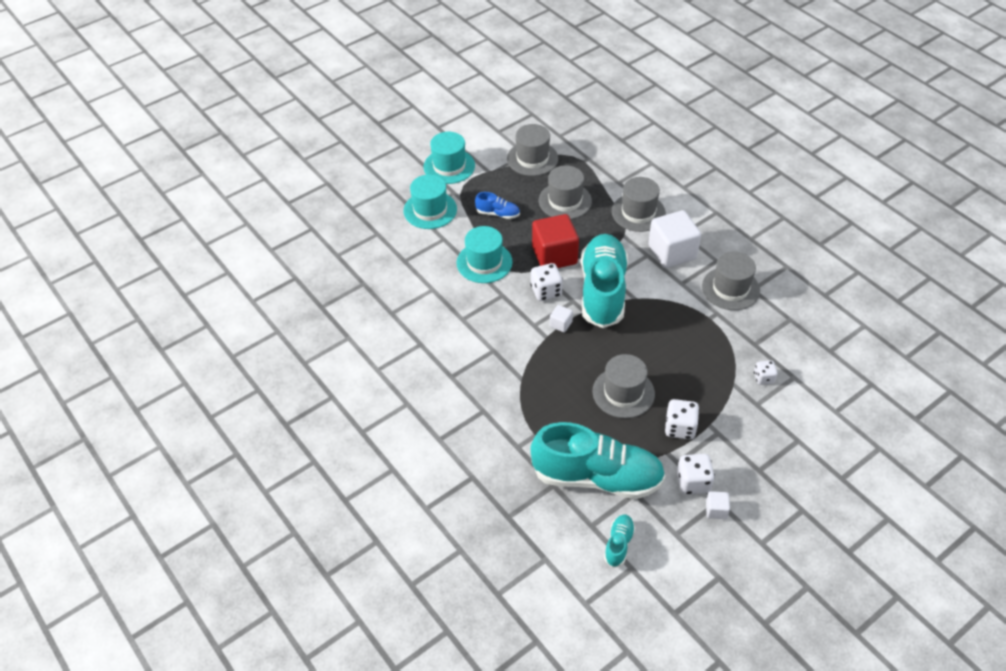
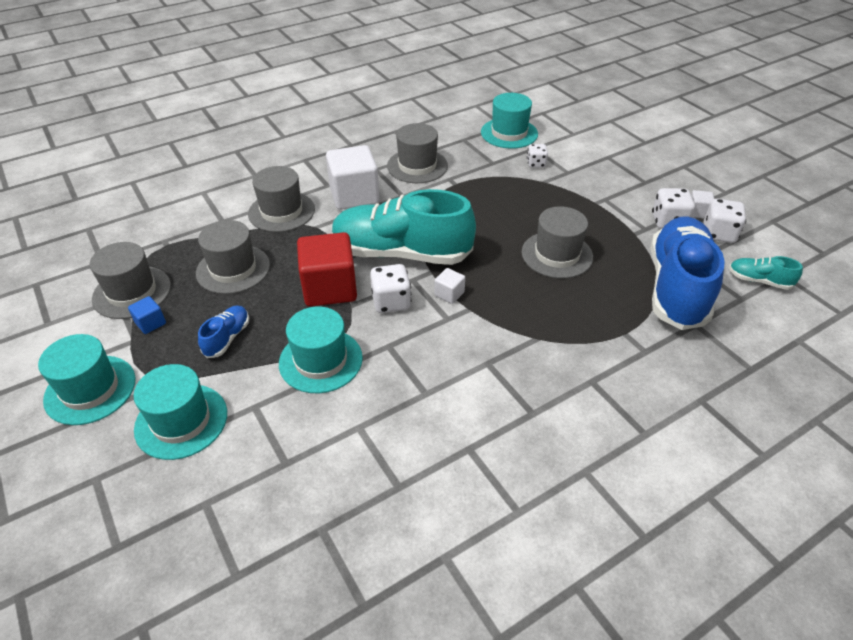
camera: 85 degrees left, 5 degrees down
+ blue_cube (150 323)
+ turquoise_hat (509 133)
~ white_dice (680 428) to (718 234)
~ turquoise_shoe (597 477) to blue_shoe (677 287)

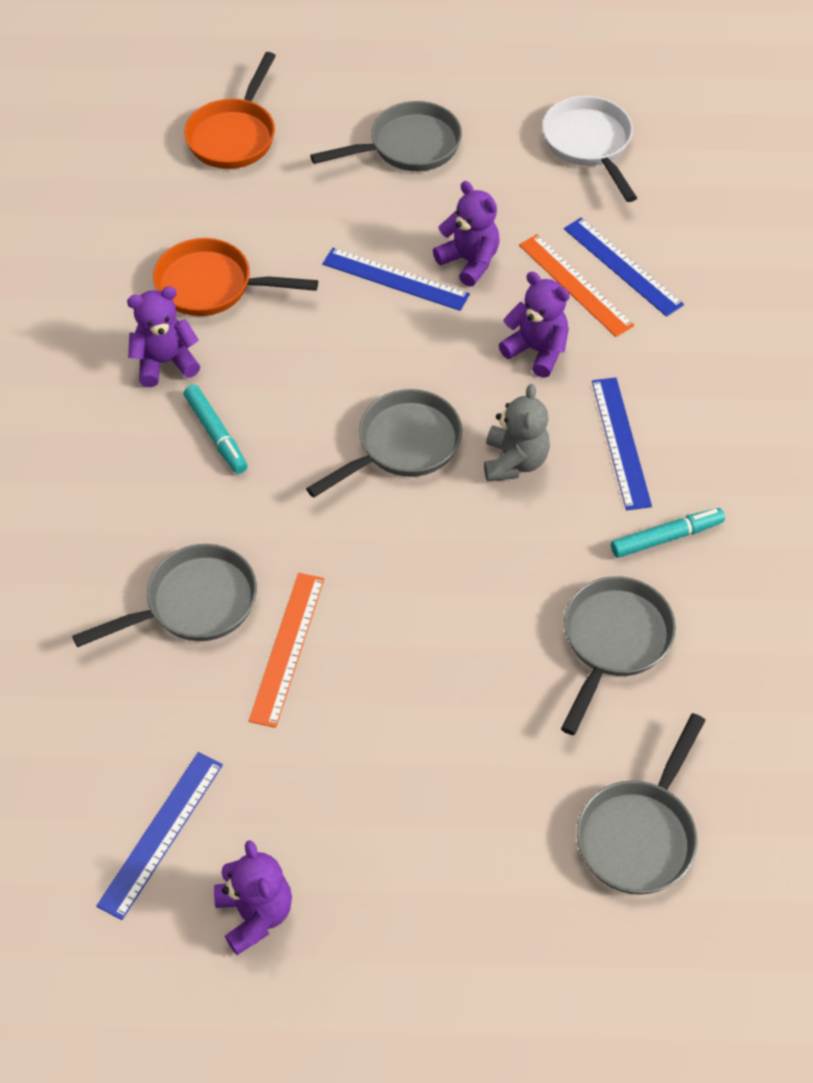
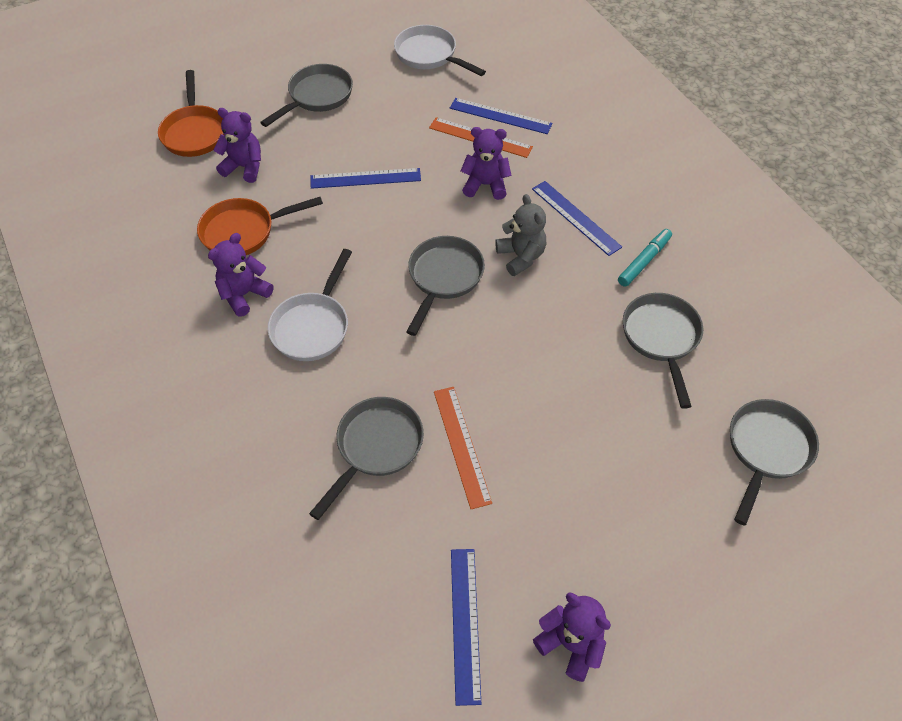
camera: 30 degrees left, 0 degrees up
~ purple_teddy_bear (469 261) to (244 167)
~ turquoise_marker (216 434) to white_pan (313 326)
~ grey_pan (639 834) = (766 450) 150 degrees counterclockwise

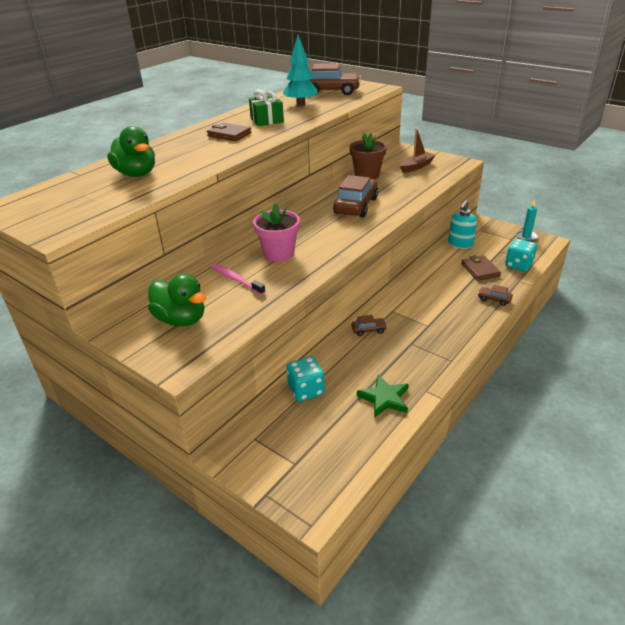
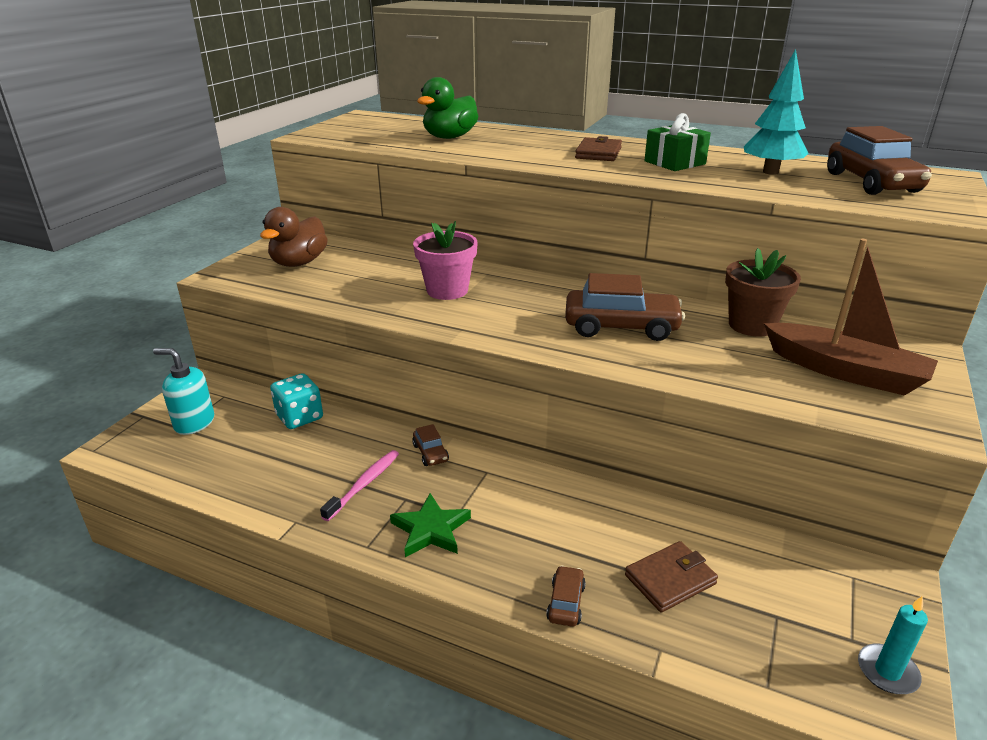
camera: 75 degrees right, 5 degrees down
- turquoise_dice (518 265)
~ pink_toothbrush (236 279) to (364 484)
~ green_star (384 398) to (430 529)
~ turquoise_soap_dispenser (460 244) to (194 423)
~ green_duck (181 319) to brown_duck (299 263)
~ brown_boat (416 166) = (845 371) x1.57

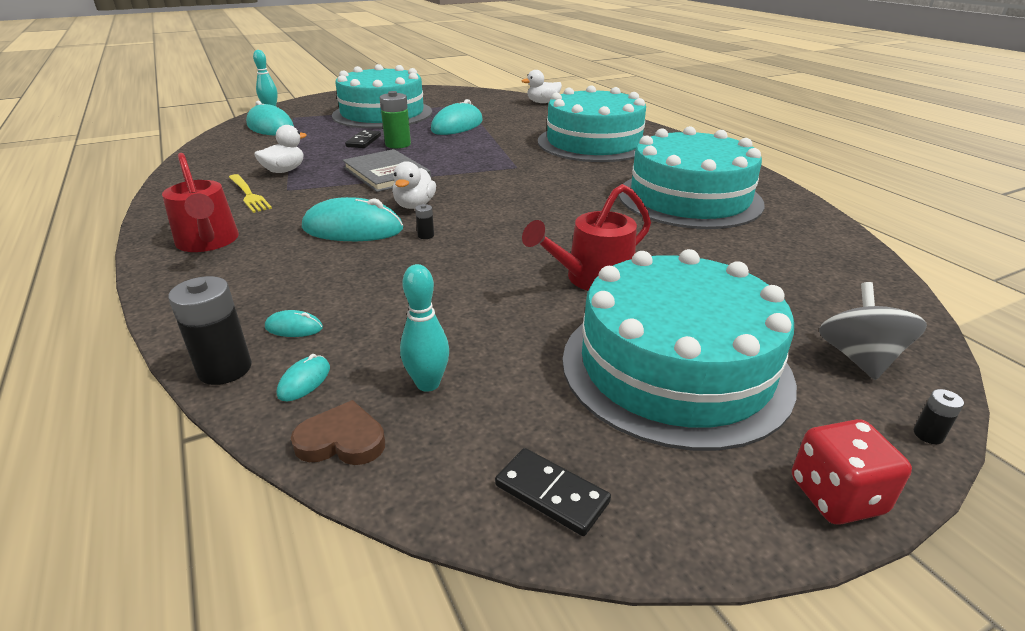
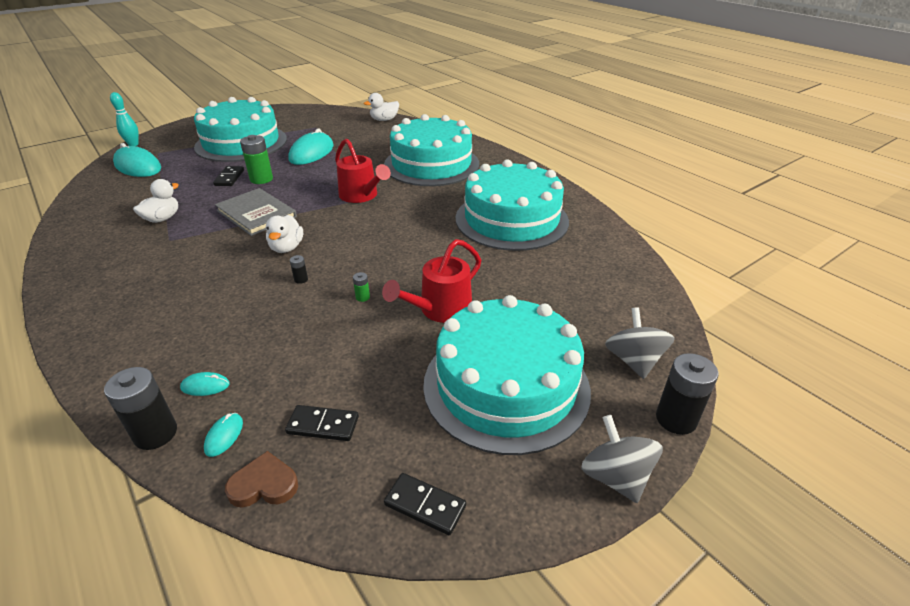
camera: 10 degrees left, 5 degrees up
- yellow_fork (248 194)
- turquoise_mouse (353 229)
+ green_battery (362 297)
~ red_watering_can (209 242) to (361 196)
~ turquoise_bowling_pin (428 384) to black_domino (323 425)
~ red_dice (836 496) to grey_spinning_top (615 477)
~ black_battery (928 435) = (676 419) x2.17

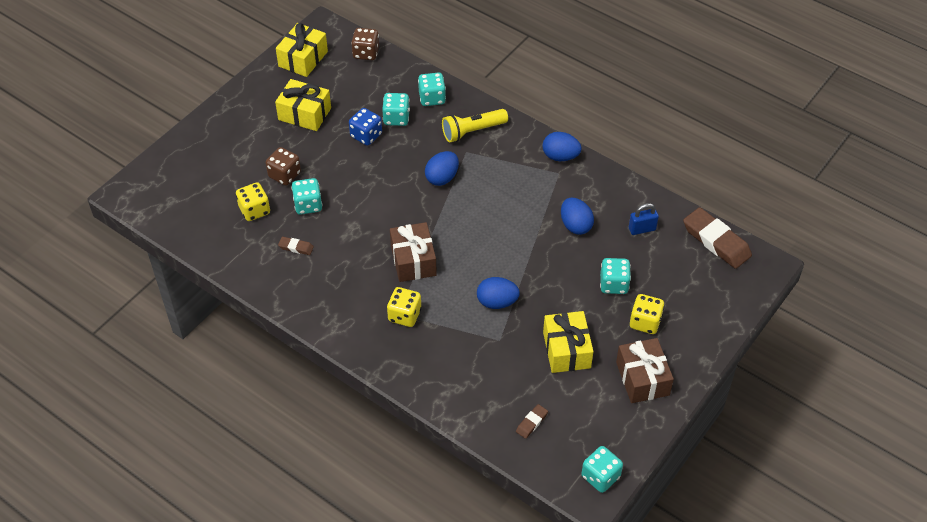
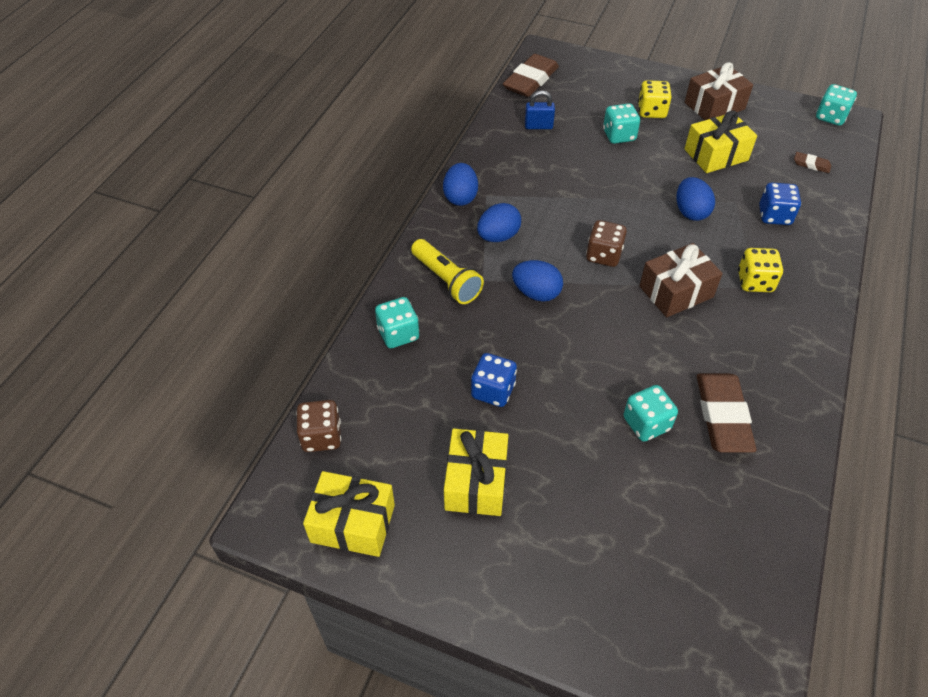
camera: 105 degrees left, 0 degrees up
- yellow_dice (254 210)
- turquoise_dice (396 118)
+ blue_dice (774 216)
~ brown_dice (284 175) to (603 255)
~ blue_egg (575 225) to (498 236)
~ blue_padlock (642 229) = (538 126) 60 degrees counterclockwise
~ brown_eraser (296 247) = (723 416) x2.16

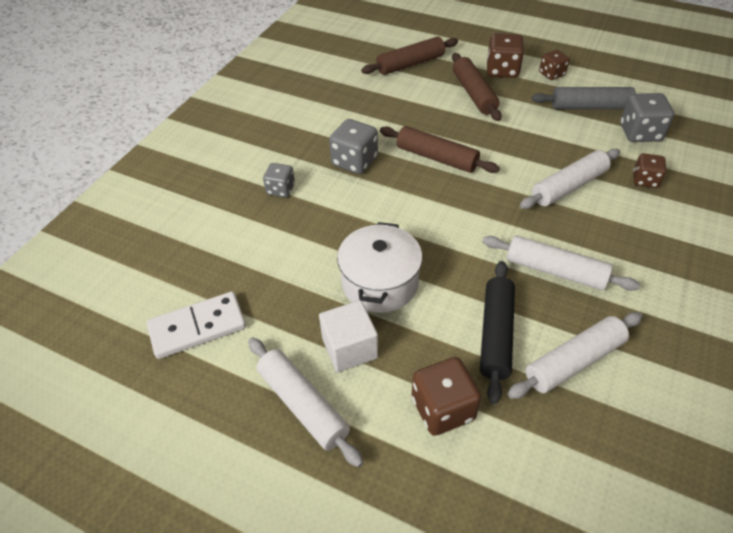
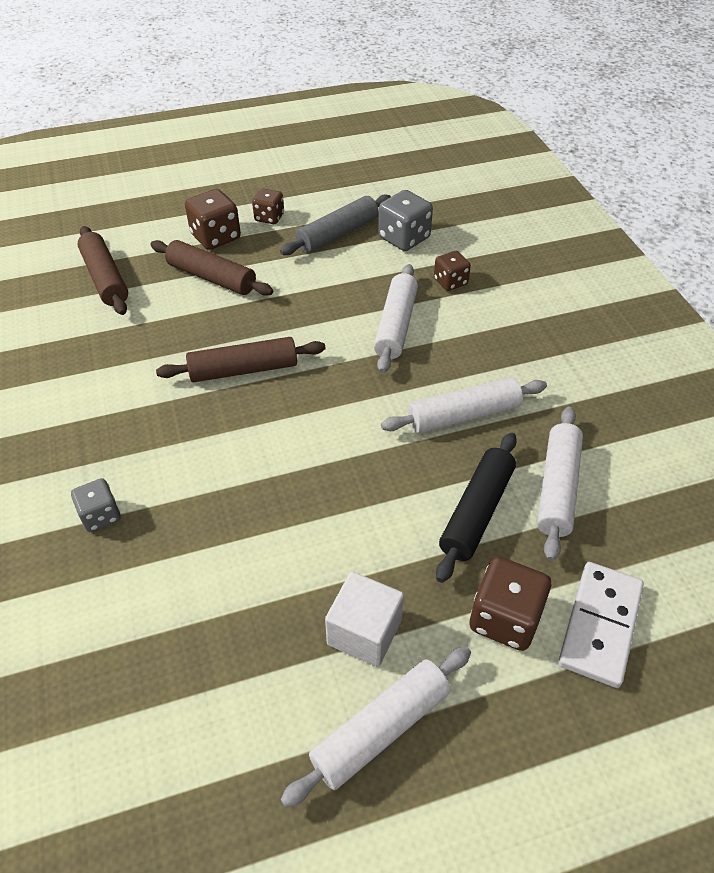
camera: 45 degrees left, 0 degrees up
- grey_dice (354 161)
- white_pot (380 283)
~ white_domino (197 327) to (600 625)
~ white_rolling_pin (303 405) = (381 729) 45 degrees counterclockwise
~ brown_rolling_pin (410 64) = (105 278) 45 degrees counterclockwise
~ black_rolling_pin (496 334) = (476 512) 60 degrees clockwise

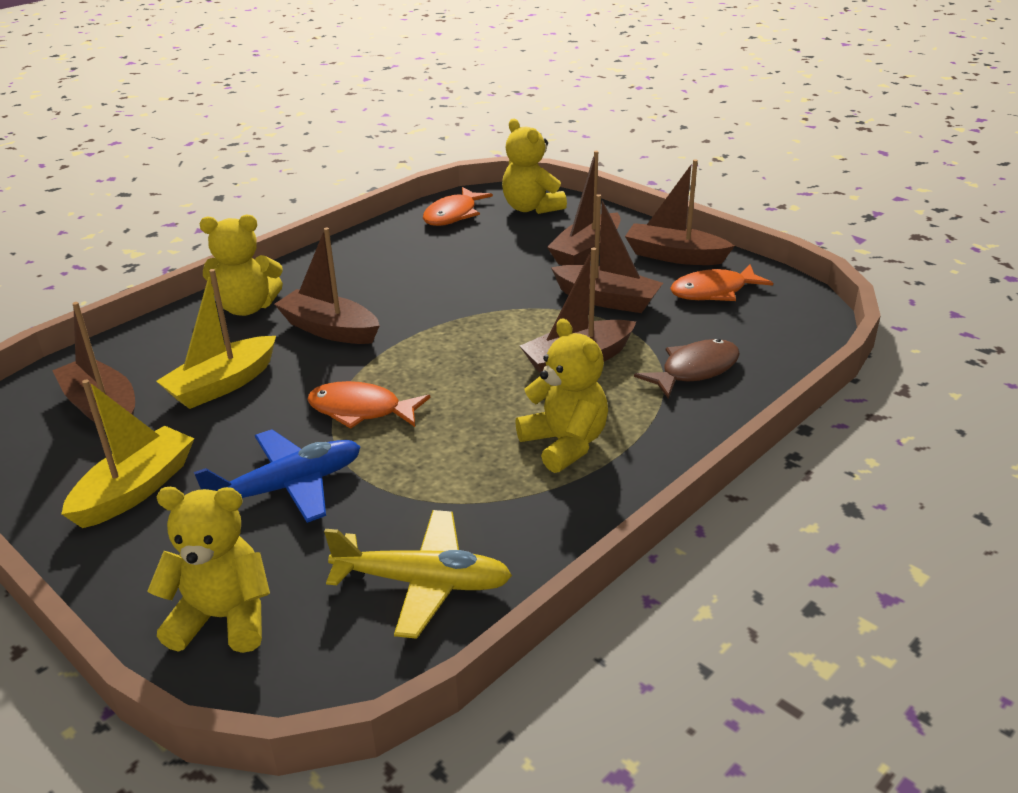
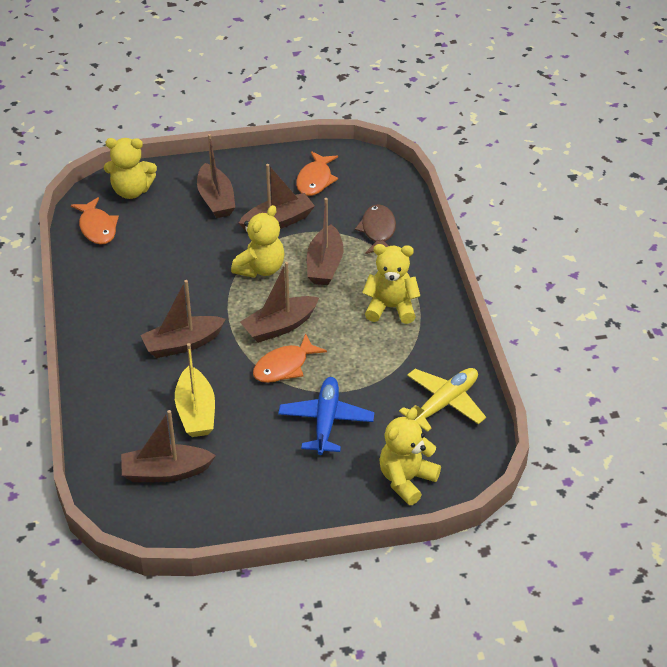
camera: 55 degrees left, 10 degrees up
- yellow_boat (135 489)
~ yellow_teddy_bear (247 308) to (260 269)
~ brown_boat (674 256) to (280 326)

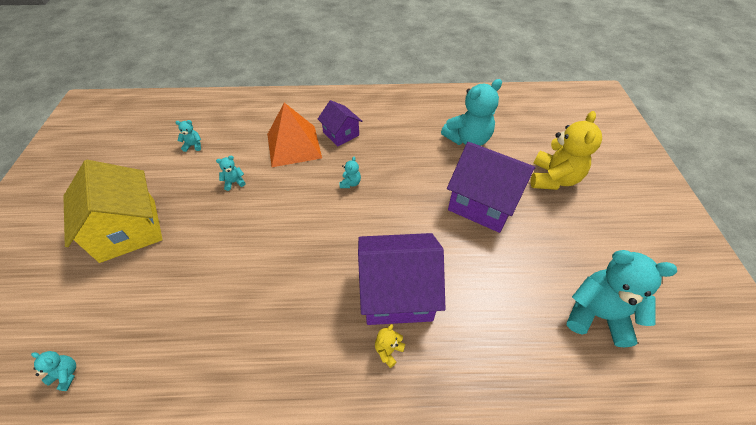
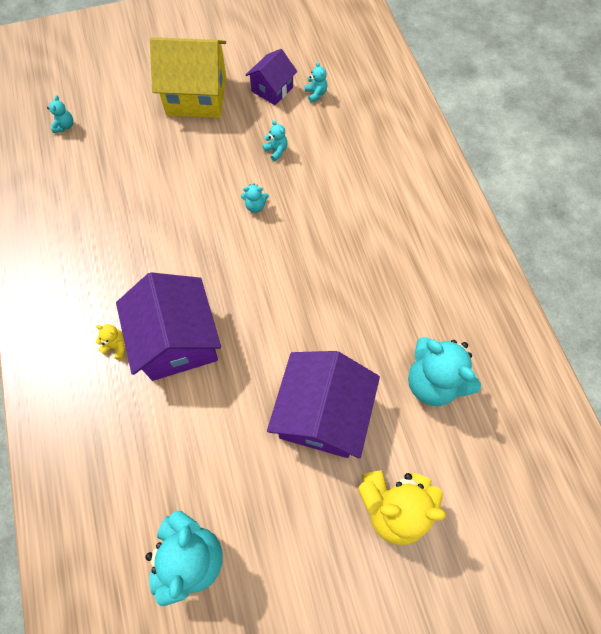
camera: 75 degrees right, 15 degrees up
- orange_pyramid (294 146)
~ purple_house (341 134) to (272 89)
~ turquoise_teddy_bear (350 183) to (255 206)
~ yellow_house (128 230) = (196 96) 45 degrees clockwise

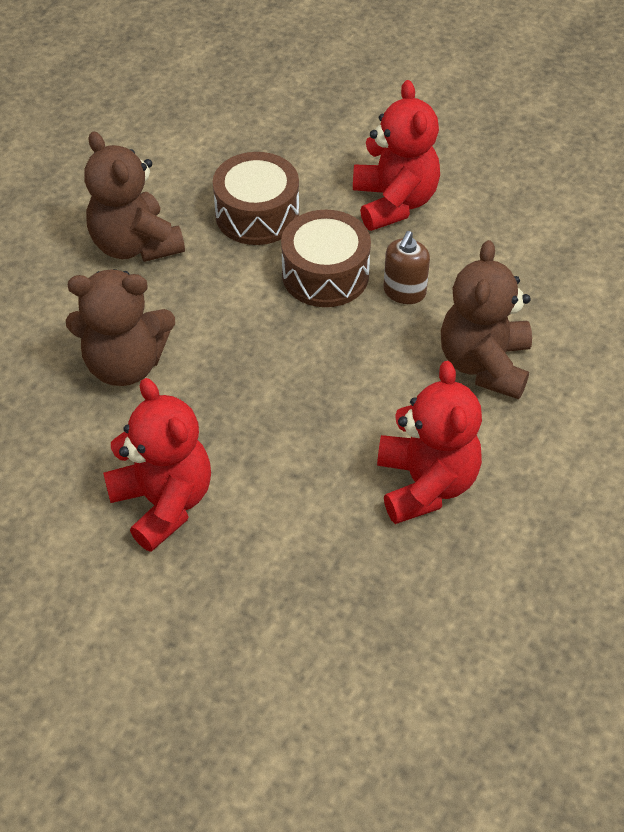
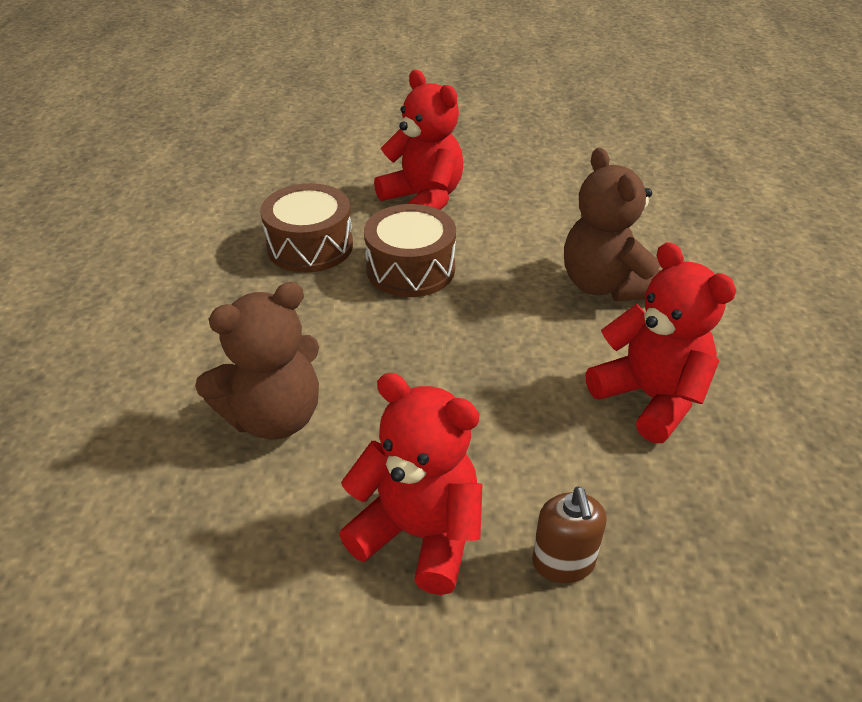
camera: 30 degrees left, 10 degrees down
- brown_teddy_bear (135 245)
~ brown_soap_dispenser (404 292) to (563 562)

